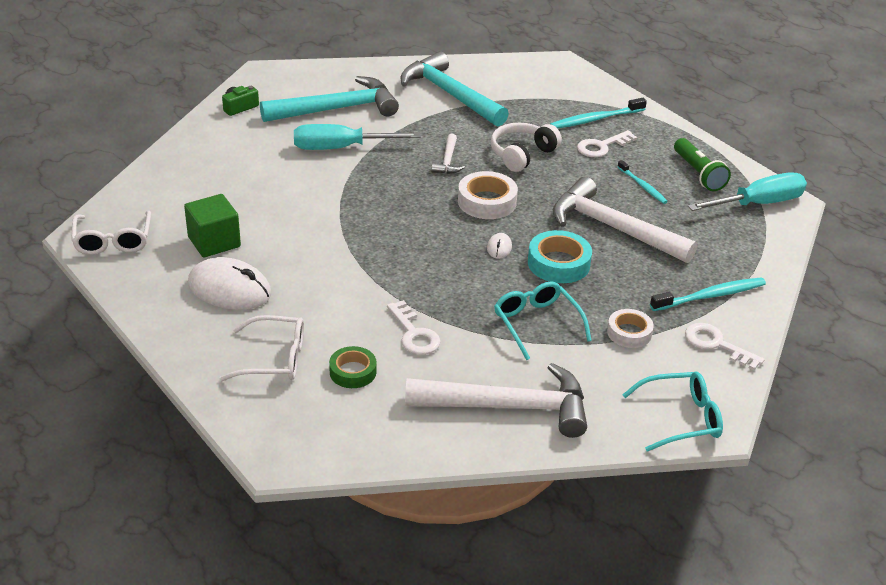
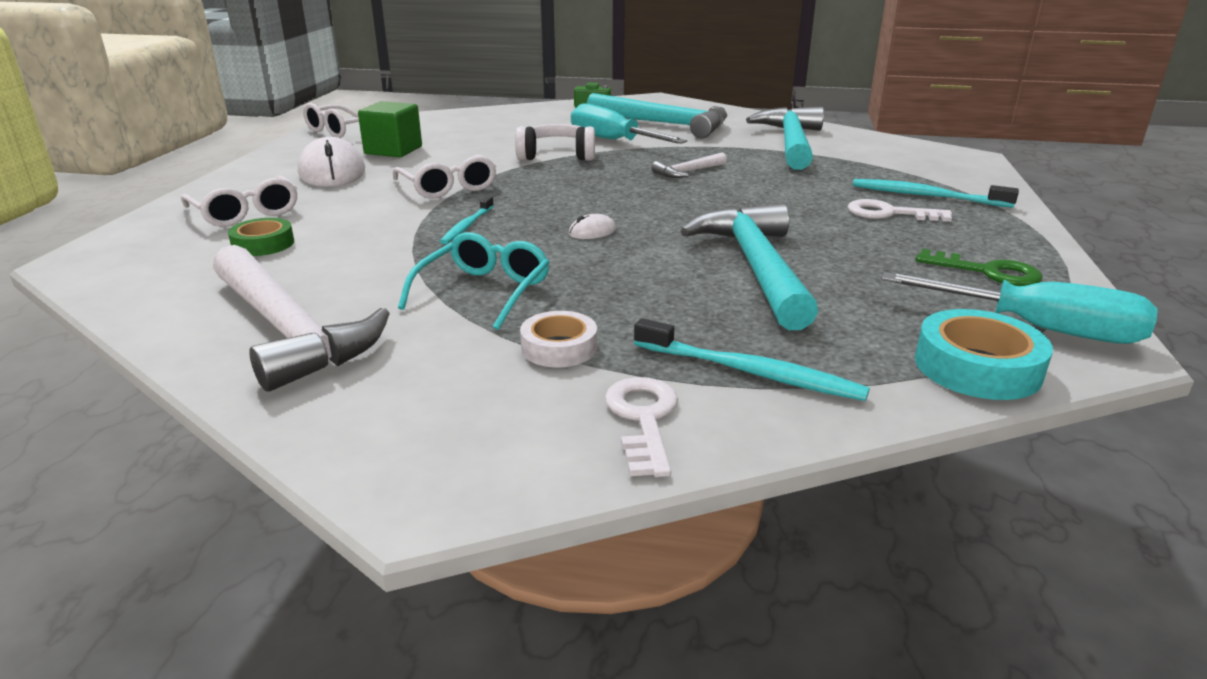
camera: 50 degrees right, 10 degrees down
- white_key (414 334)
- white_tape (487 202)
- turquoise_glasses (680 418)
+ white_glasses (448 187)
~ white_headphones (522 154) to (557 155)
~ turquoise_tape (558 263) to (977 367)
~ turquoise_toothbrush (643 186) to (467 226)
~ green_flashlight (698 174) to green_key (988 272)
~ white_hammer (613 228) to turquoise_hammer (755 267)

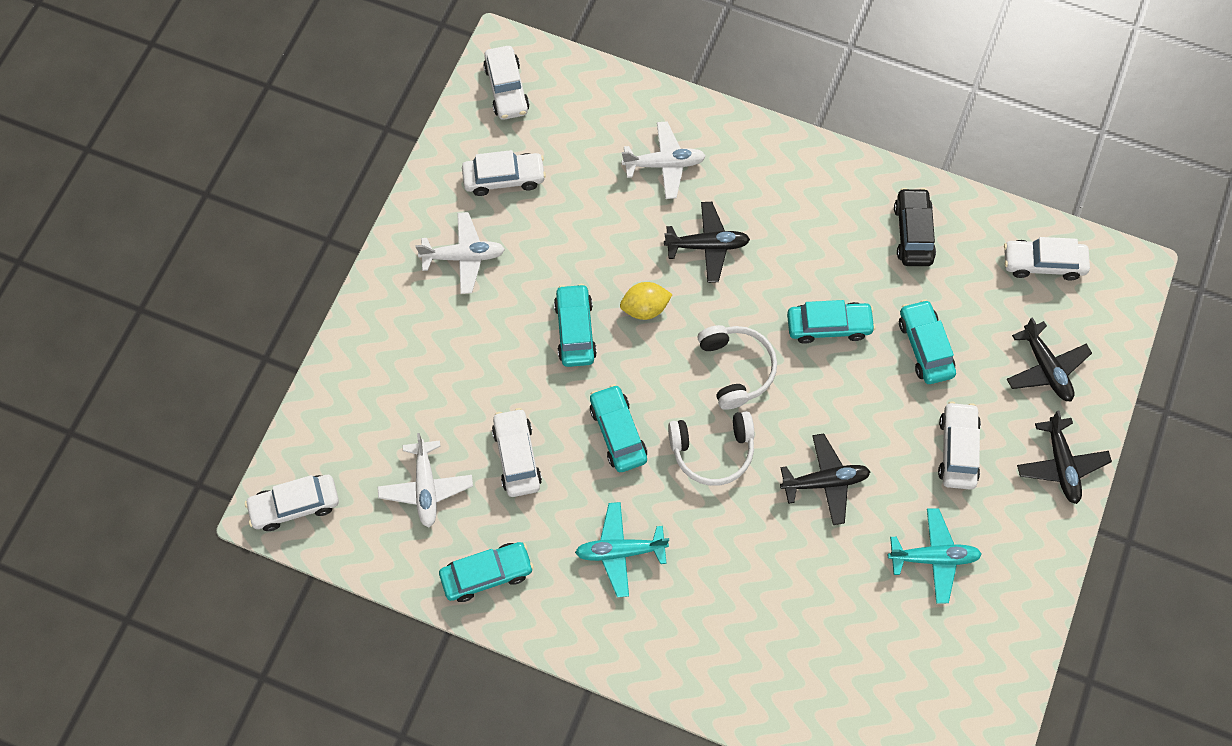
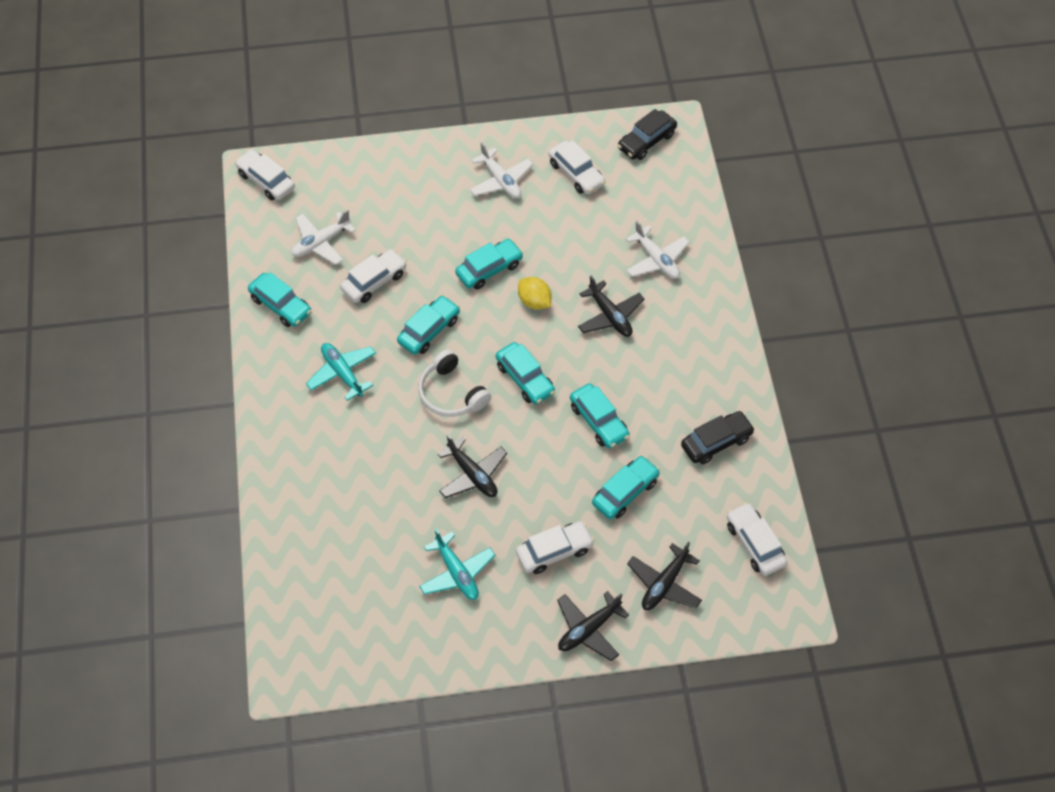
camera: 60 degrees right, 10 degrees down
~ white_headphones (736 368) to turquoise_car (525 379)
~ white_car (506 89) to black_car (646 141)

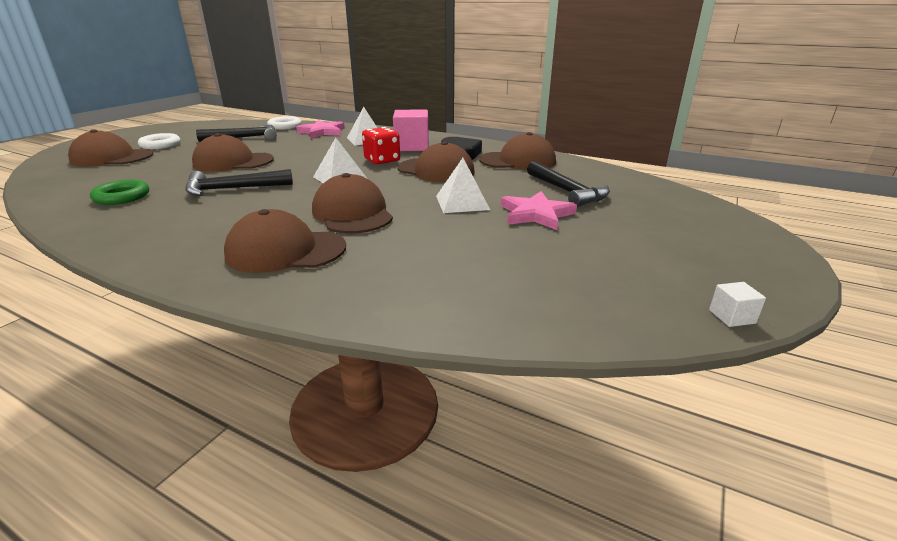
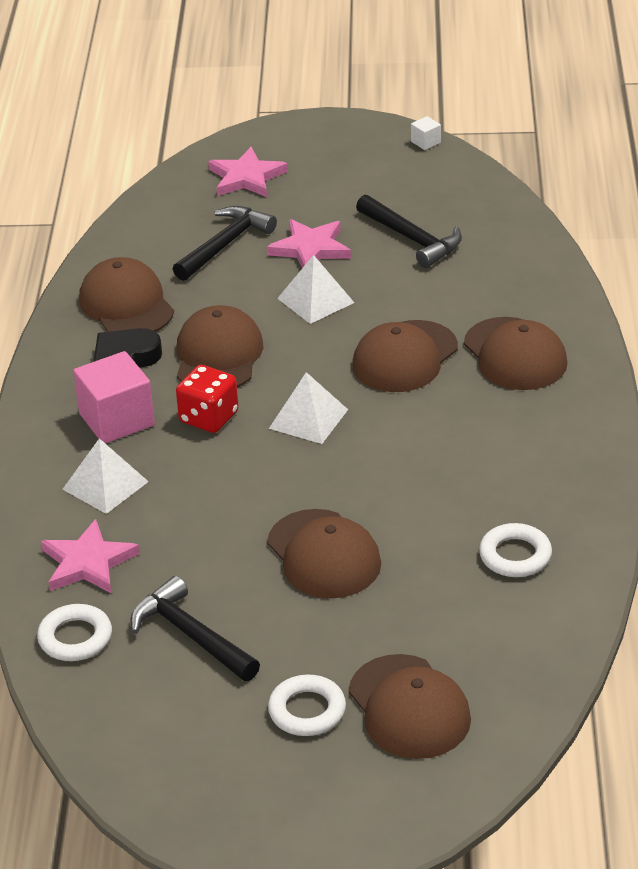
camera: 115 degrees left, 10 degrees up
+ pink_star (246 177)
~ black_hammer (233 189) to (412 239)
~ green_ring (122 197) to white_ring (515 556)

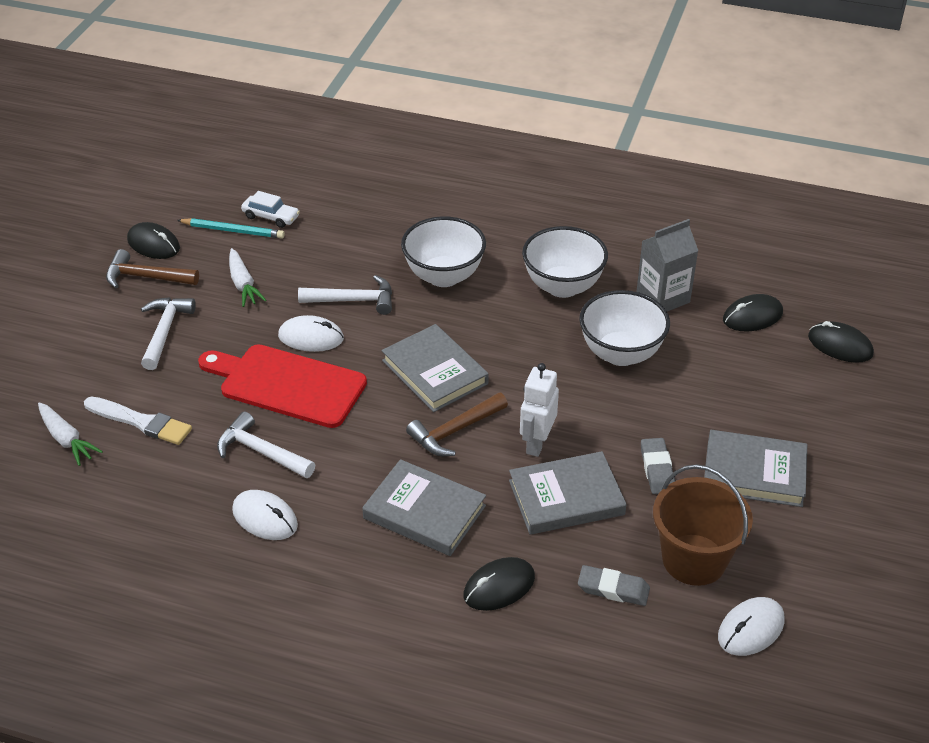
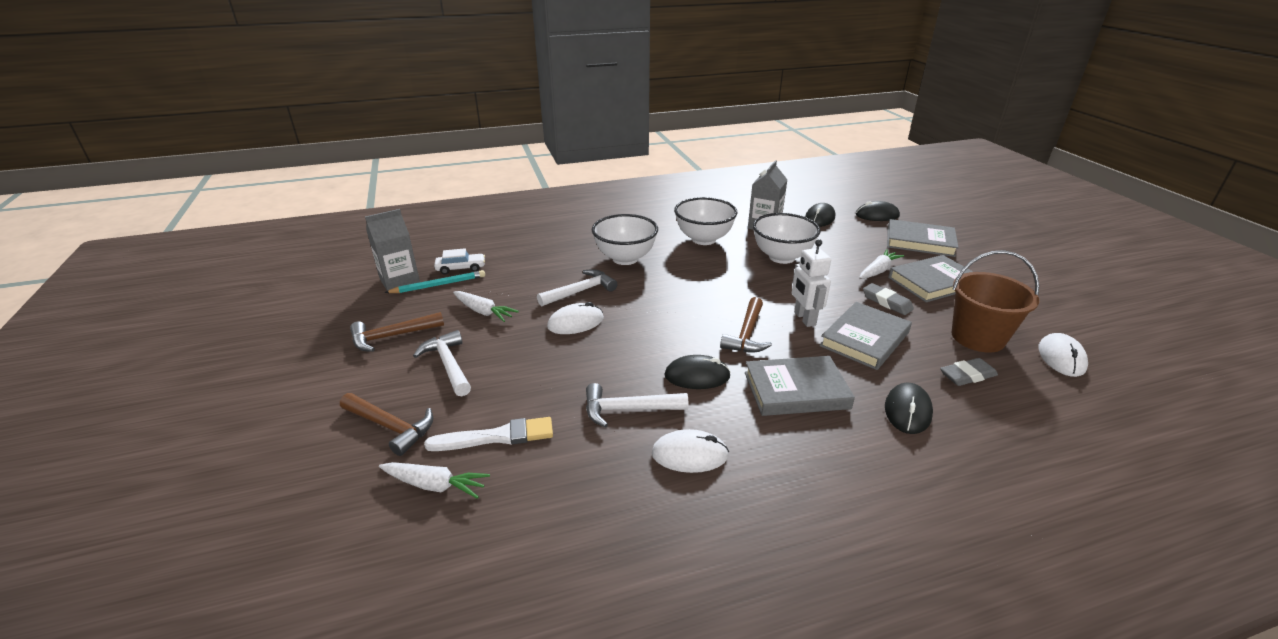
camera: 35 degrees left, 10 degrees down
- red_cutting_board (287 385)
+ brown_hammer (390 427)
+ grey_carton (399 281)
+ white_carrot (878 270)
~ black_mouse (153 244) to (697 376)
~ grey_book (434 372) to (920 242)

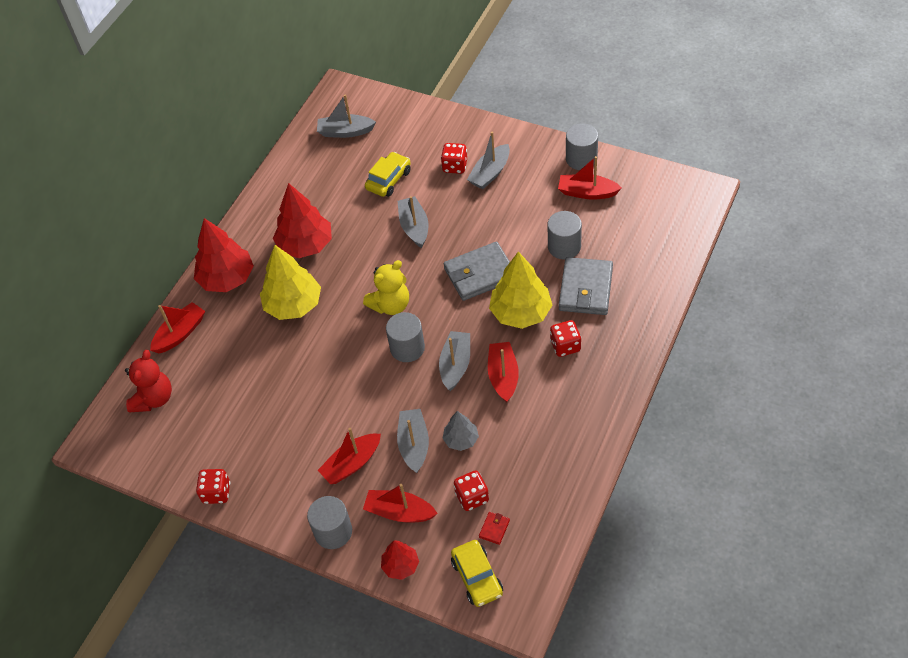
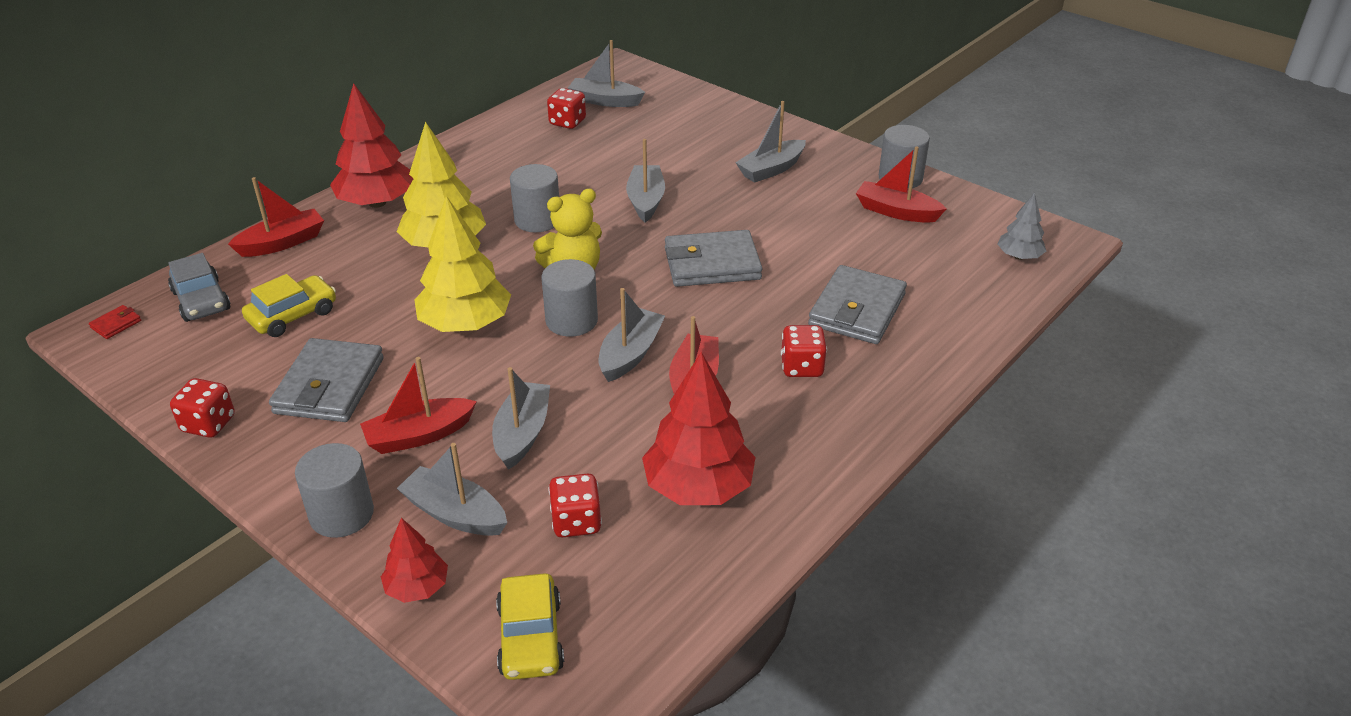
camera: 10 degrees right, 15 degrees down
+ grey_wallet (329 386)
~ red_tree (305 245) to (698 487)
~ yellow_car (388 180) to (292 315)
~ red_dice (455 166) to (567 122)
~ grey_tree (461 439) to (1019 256)
~ red_wallet (494 529) to (116 324)
~ yellow_tree (521 313) to (465 324)
~ grey_cylinder (564 246) to (537 220)
~ red_teddy_bear (154 398) to grey_car (201 301)
~ red_boat (399 512) to grey_boat (455 514)

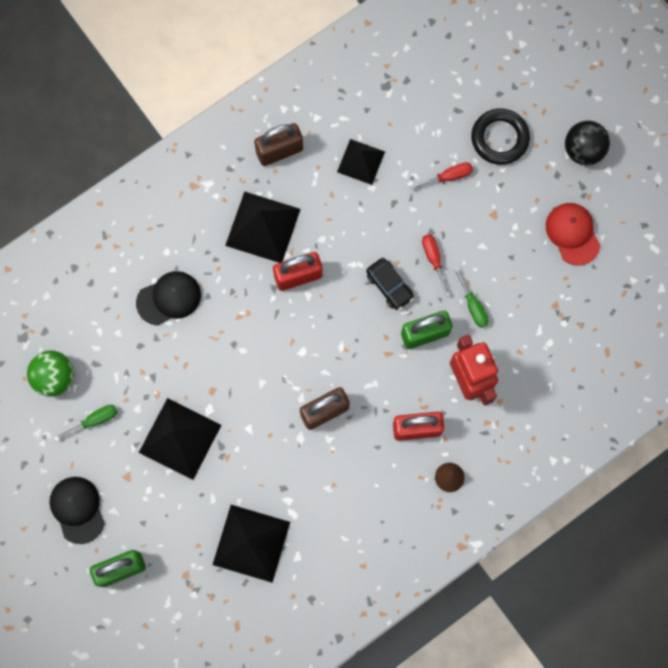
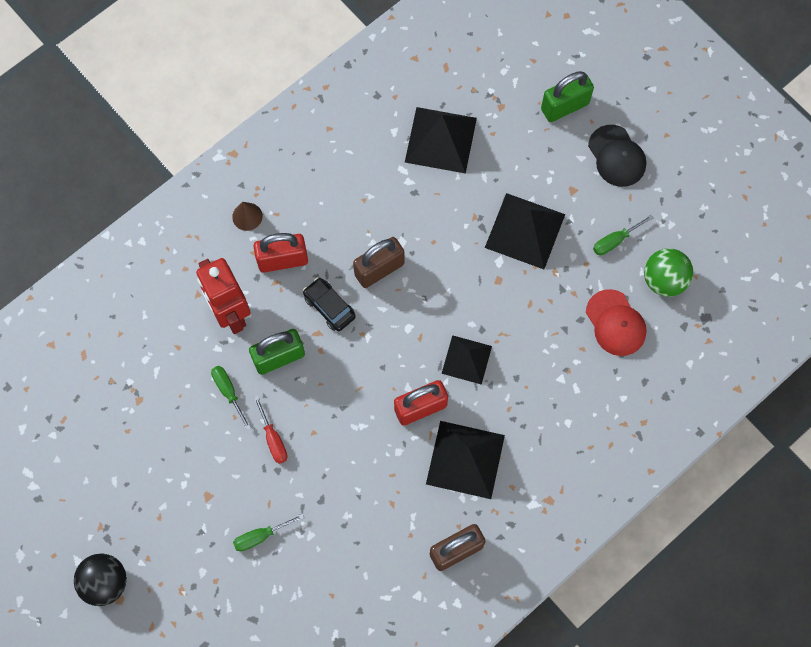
camera: 175 degrees right, 5 degrees down
- black_cap (169 298)
- black_ring (499 138)
~ black_pyramid (361 161) to (466 359)
~ black_car (389 286) to (329 307)
~ red_cap (572 234) to (615 323)
~ red_screwdriver (448 177) to green_screwdriver (261 536)

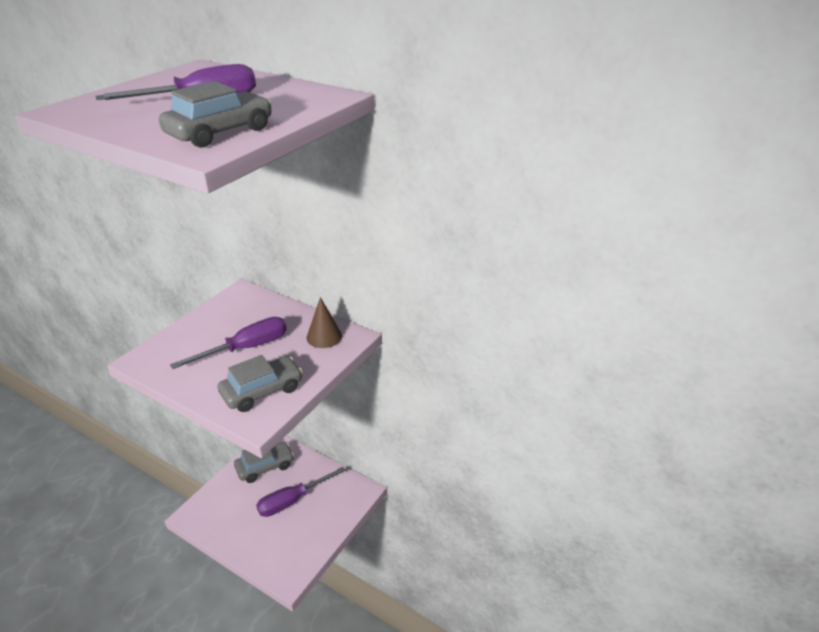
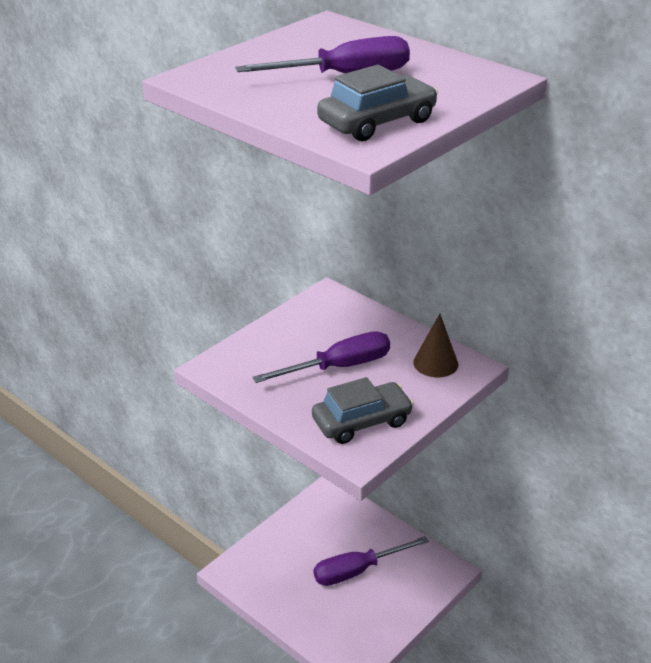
camera: 10 degrees right, 0 degrees up
- grey_car (265 467)

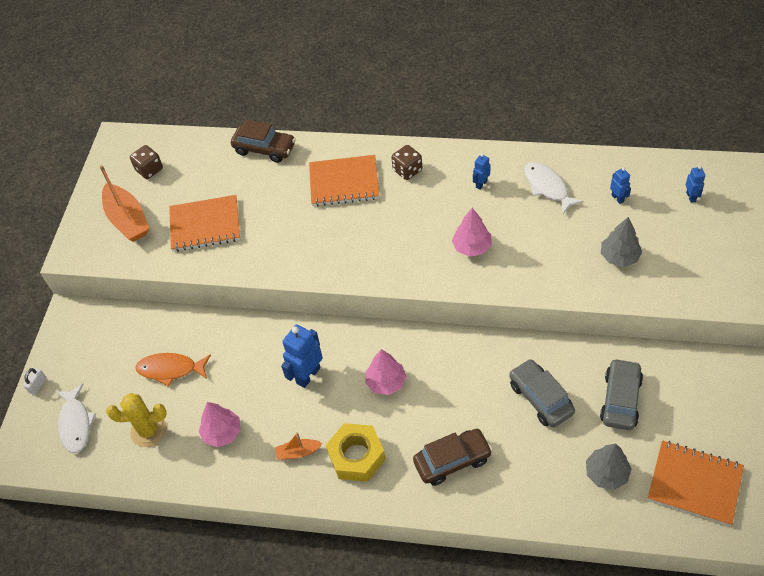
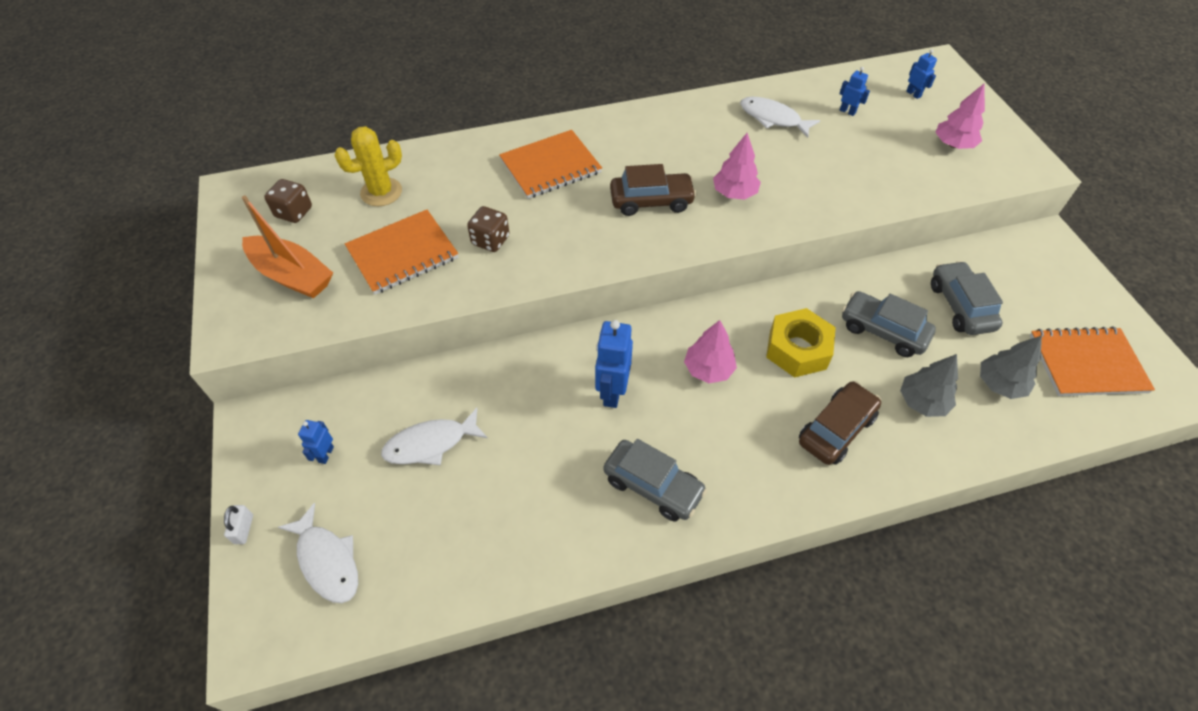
camera: 30 degrees left, 0 degrees up
~ yellow_cactus (148 431) to (381 192)
~ pink_tree (222 433) to (953 144)
~ brown_car (265 149) to (651 201)
~ yellow_nut (356 456) to (797 349)
~ brown_dice (407 170) to (490 240)
~ blue_robot (481 184) to (326 454)
~ grey_tree (619 257) to (922 402)
~ orange_boat (298 452) to grey_car (653 486)
~ orange_fish (171 369) to white_fish (431 443)

